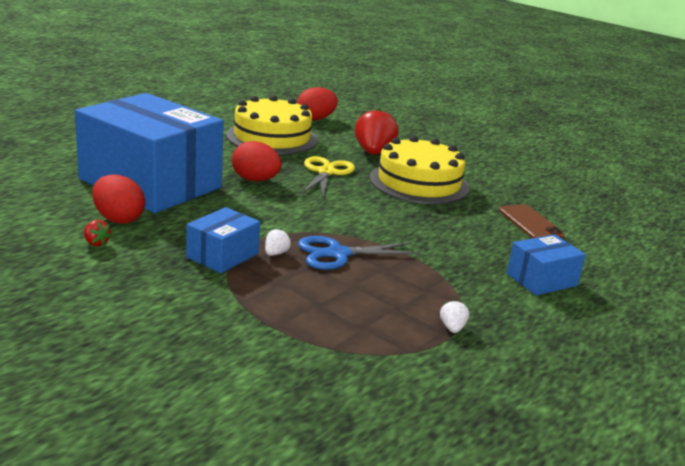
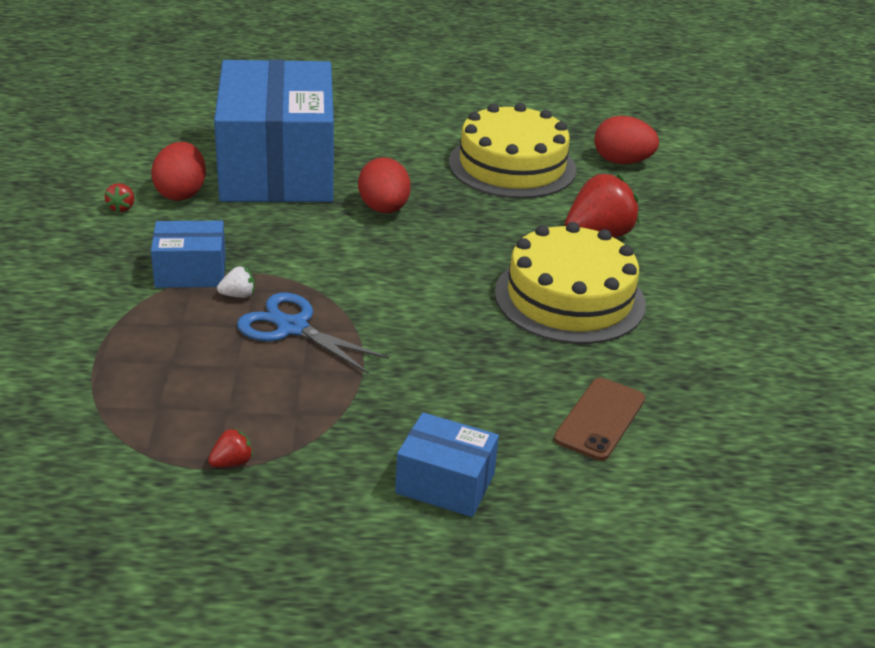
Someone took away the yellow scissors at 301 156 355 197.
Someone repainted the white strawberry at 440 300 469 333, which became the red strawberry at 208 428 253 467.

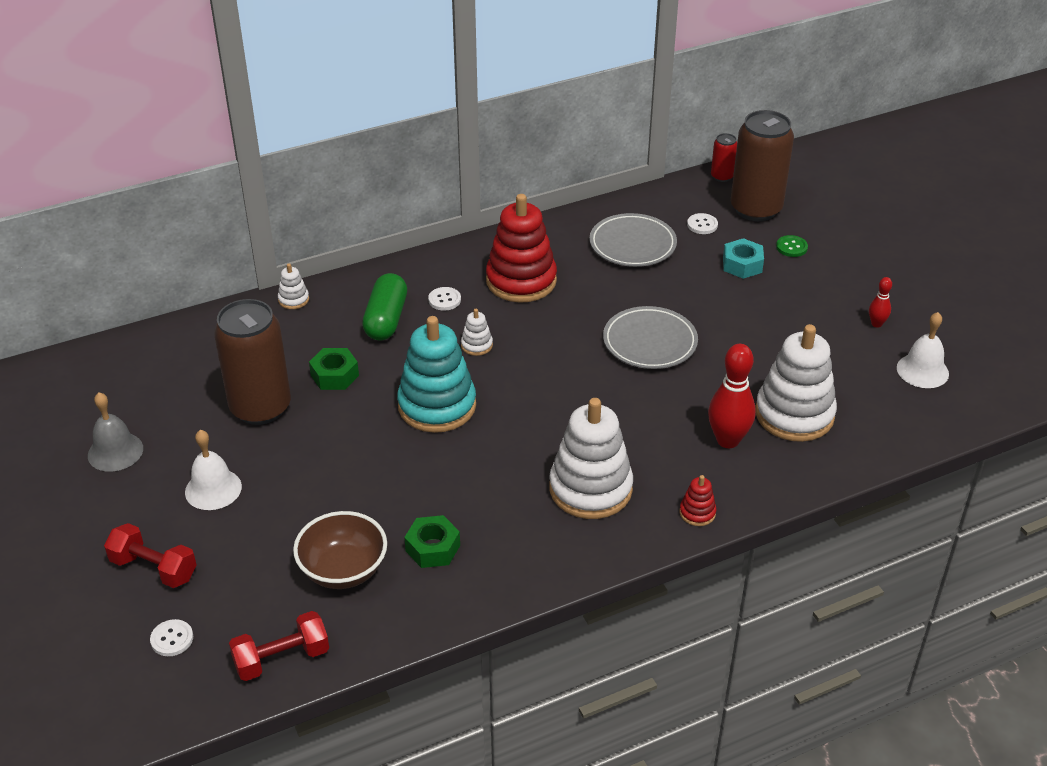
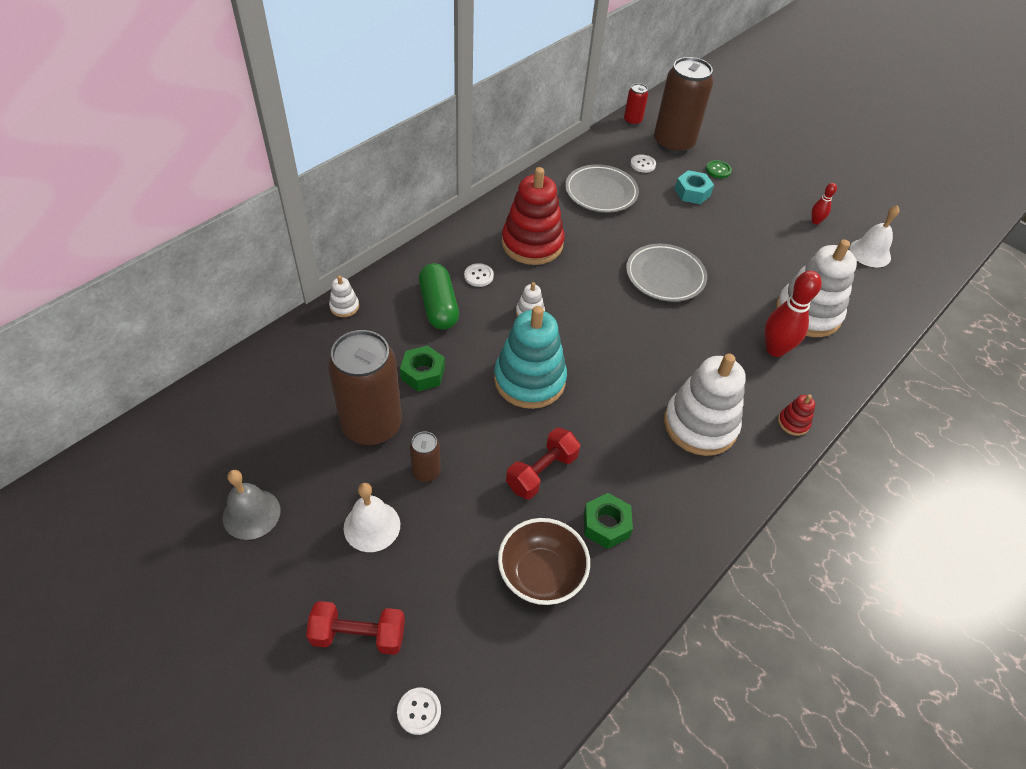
Someone carried the red dumbbell from 229 611 329 681 to 506 428 580 499.
Someone put down the brown can at 409 431 441 482.

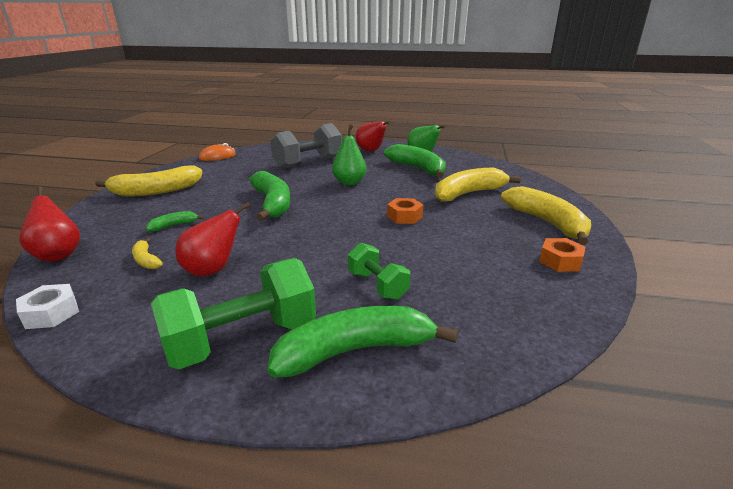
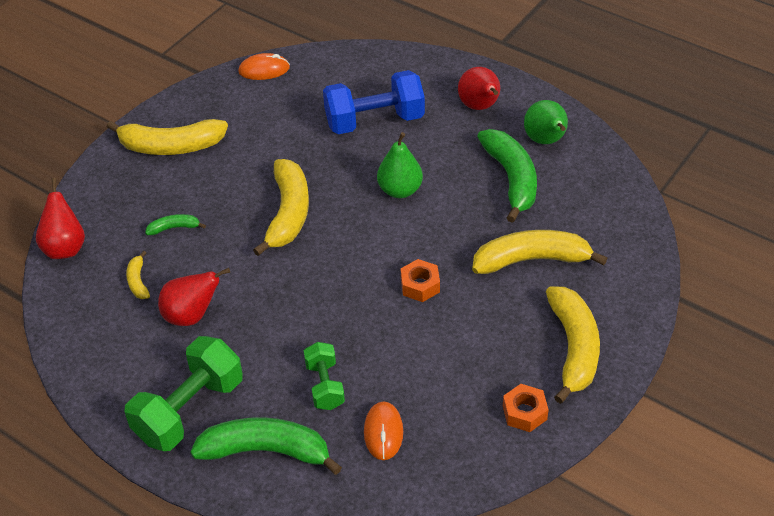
Someone repainted the grey dumbbell at 271 123 342 169, which became the blue dumbbell at 323 70 425 134.
Someone repainted the green banana at 249 171 290 221, which became the yellow banana at 253 159 309 256.
Someone rotated the green dumbbell at 151 258 316 370 by 45 degrees counterclockwise.
Someone took away the white nut at 16 284 79 329.
Someone put down the orange mouse at 364 402 403 460.

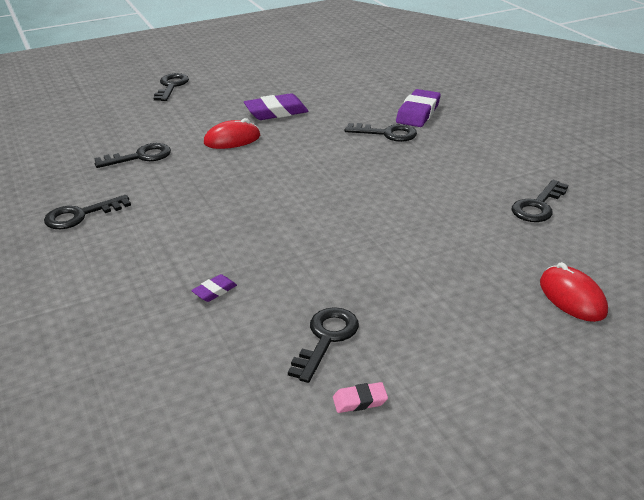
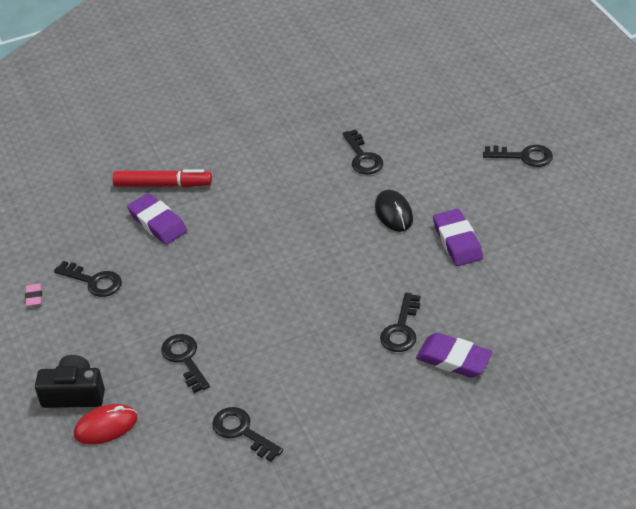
Someone repainted the red mouse at 204 118 260 149, which became the black mouse at 375 190 413 232.
Someone carried the black key from 44 195 131 229 to 161 334 210 393.
Someone scaled the purple eraser at 191 274 237 302 by 2.03.
Someone put down the red marker at 113 169 212 187.
Someone put down the black camera at 35 355 105 408.

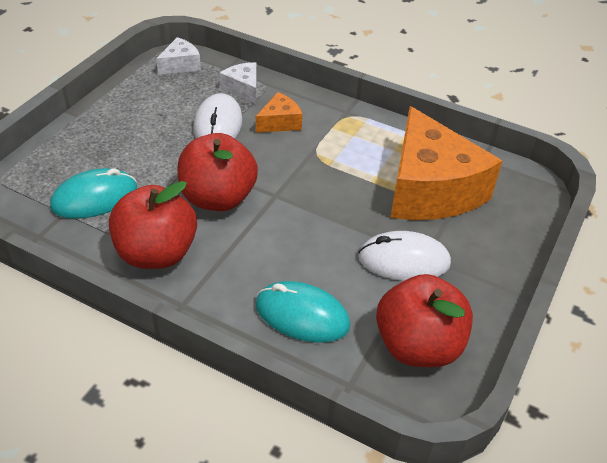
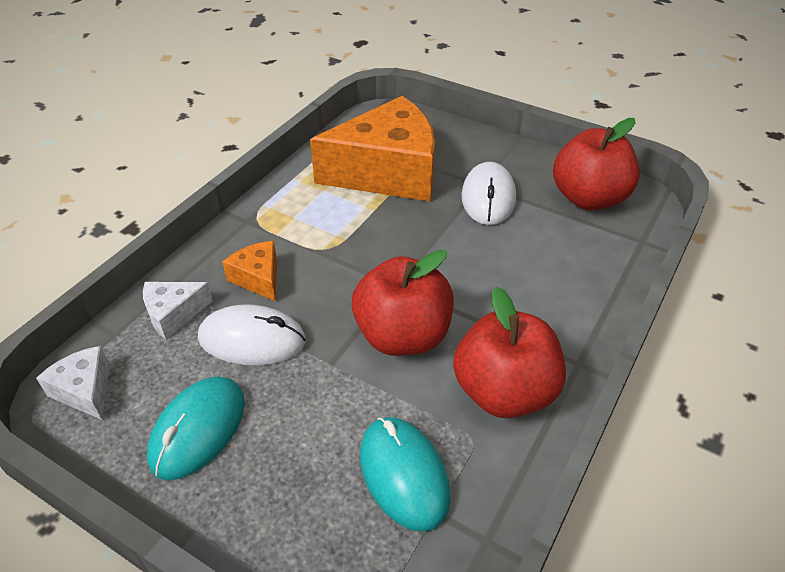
Someone carried the turquoise mouse from 255 281 350 342 to 147 376 245 481.

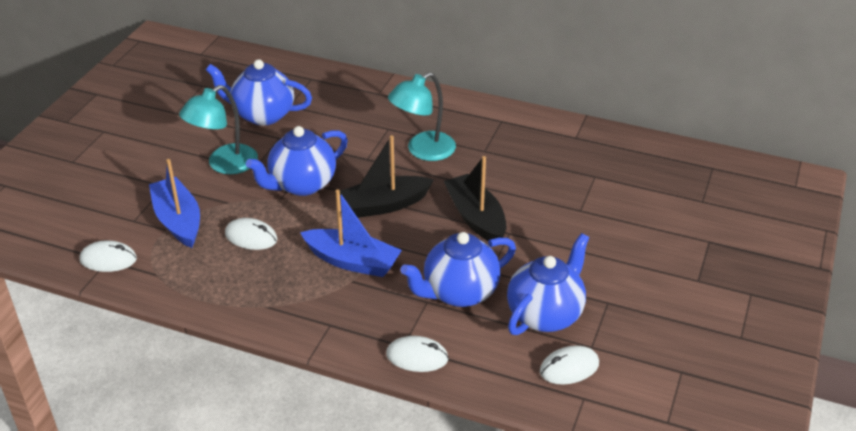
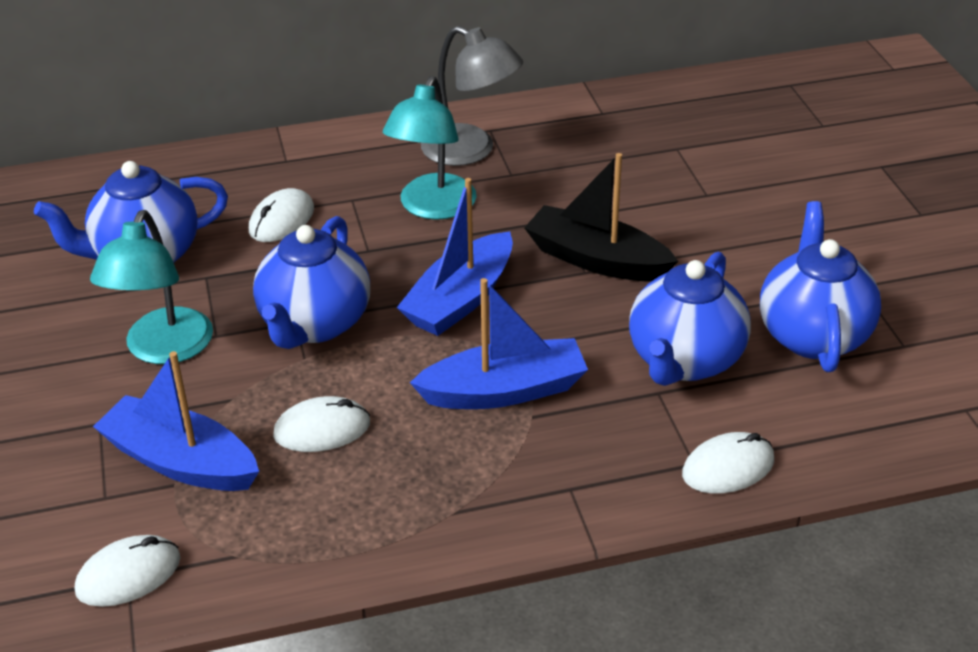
Someone repainted the black boat at 335 135 434 218, which became the blue boat at 397 178 513 336.
Someone carried the white mouse from 540 346 599 384 to 249 188 314 242.
Someone put down the grey lamp at 421 26 523 166.

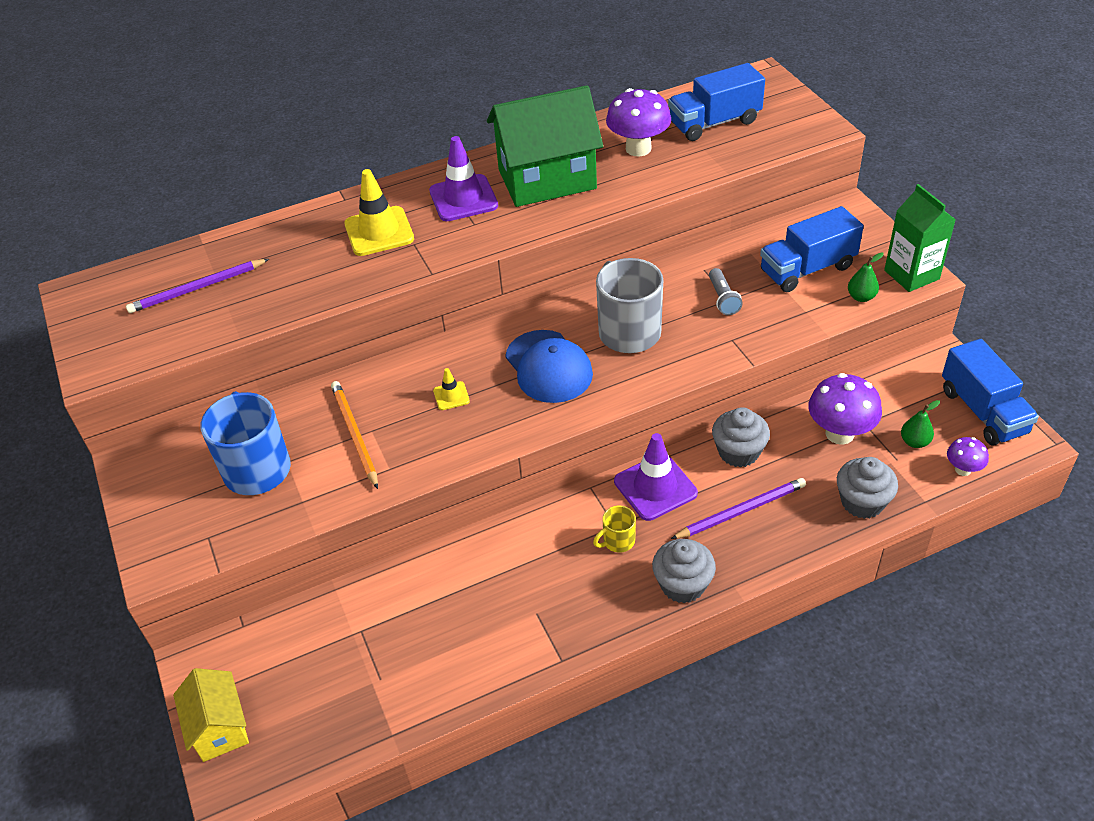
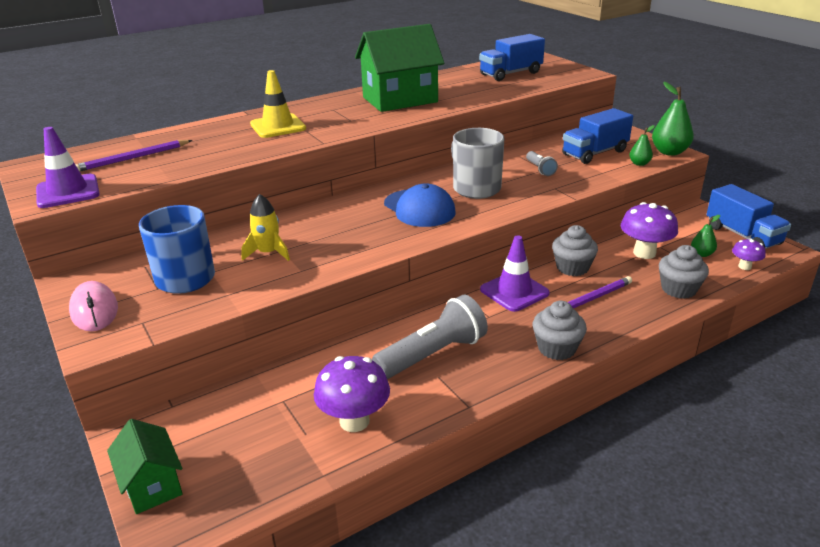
Someone carried the purple mushroom from 606 88 671 156 to 314 356 390 432.
Someone carried the purple traffic cone from 429 136 498 221 to 36 127 100 208.
Someone swapped the green carton at 884 184 956 292 for the green pear at 652 82 694 156.
Someone took away the yellow traffic cone at 433 368 470 410.
Someone swapped the orange pencil at 331 381 378 489 for the yellow rocket at 241 194 290 261.
Someone took away the yellow mug at 593 506 636 553.
Someone repainted the yellow house at 173 668 249 762, which became the green house at 107 419 183 514.
Someone put down the pink mouse at 69 281 118 331.
Someone put down the grey flashlight at 372 295 488 379.

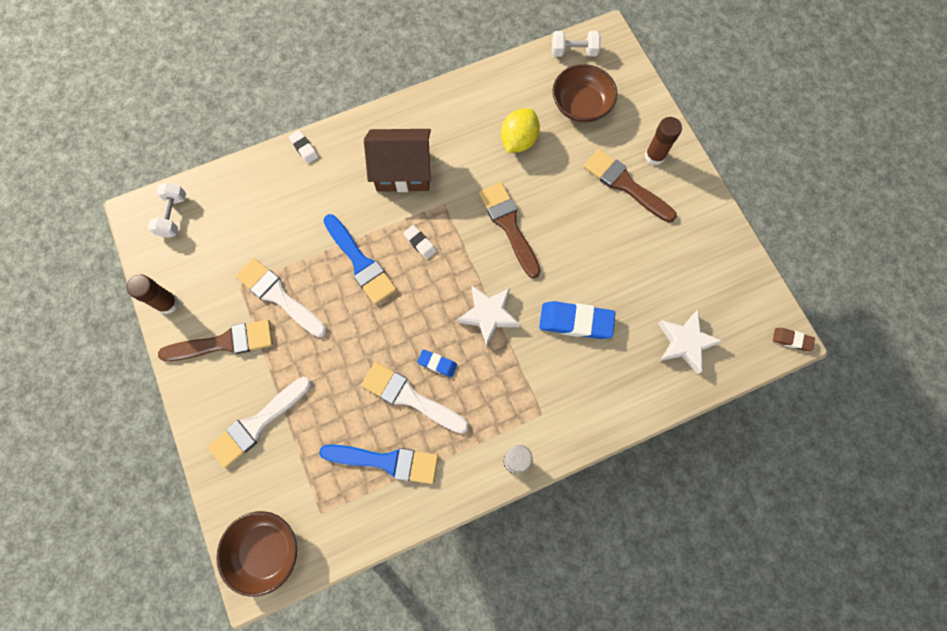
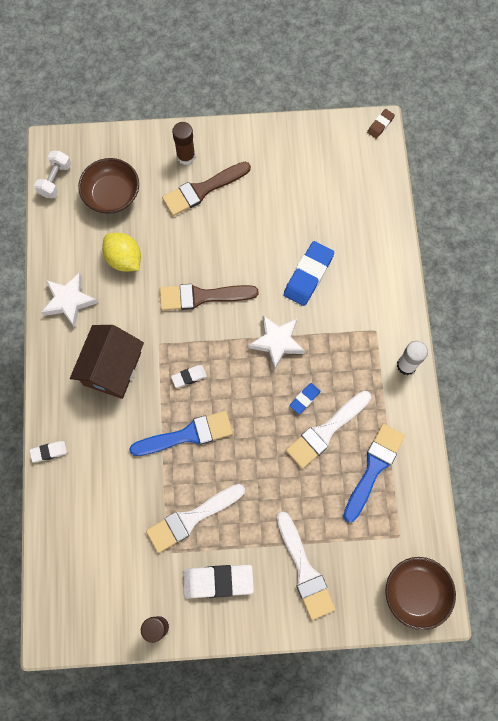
Someone took away the white dumbbell at 148 183 186 238.
Someone carried the white star from 658 310 723 374 to 41 272 98 328.
Someone swapped the brown brush at 158 320 273 361 for the white eraser at 183 565 254 598.

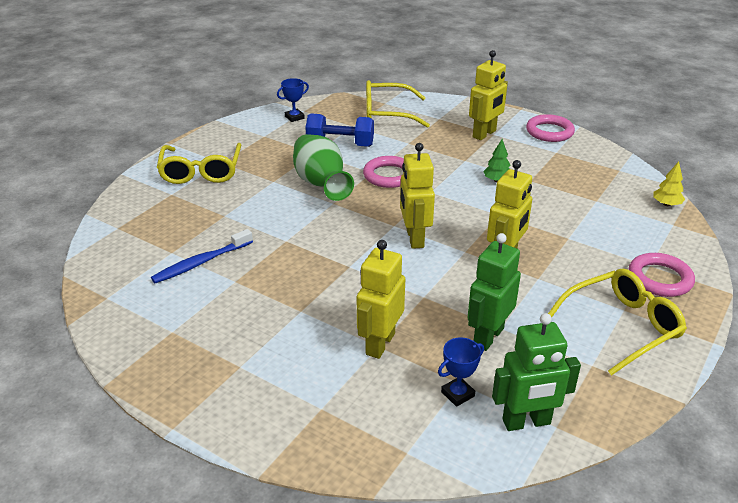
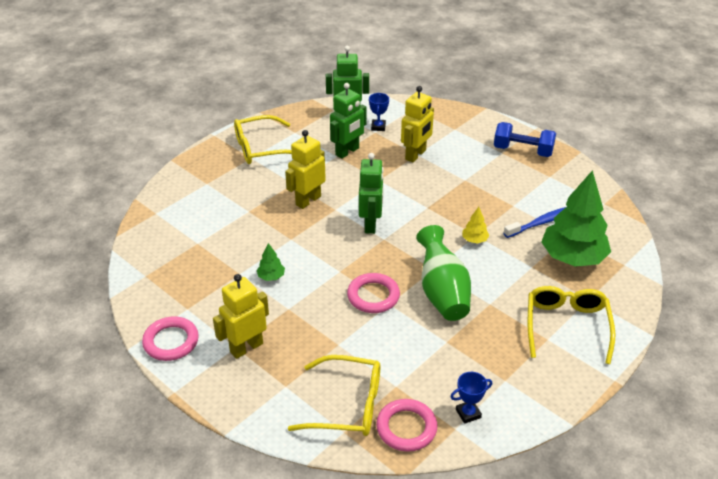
Someone carried the blue dumbbell from 305 113 374 147 to 494 122 556 157.
Someone repainted the yellow robot at 400 143 435 249, which became the green robot at 359 153 384 234.
Someone carried the yellow tree from 653 162 685 206 to 462 207 489 244.
Someone carried the pink ring from 629 253 695 297 to 376 399 438 452.
Someone rotated the blue trophy at 438 337 484 407 by 60 degrees counterclockwise.
Someone put down the green tree at 541 170 611 267.

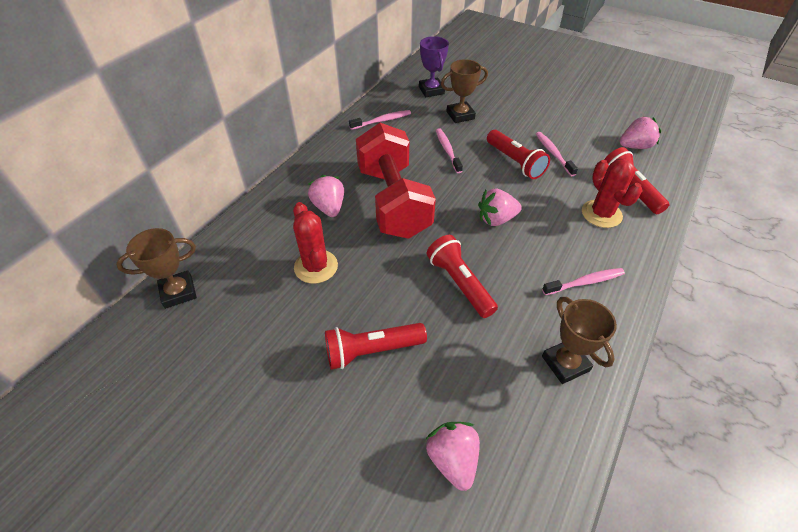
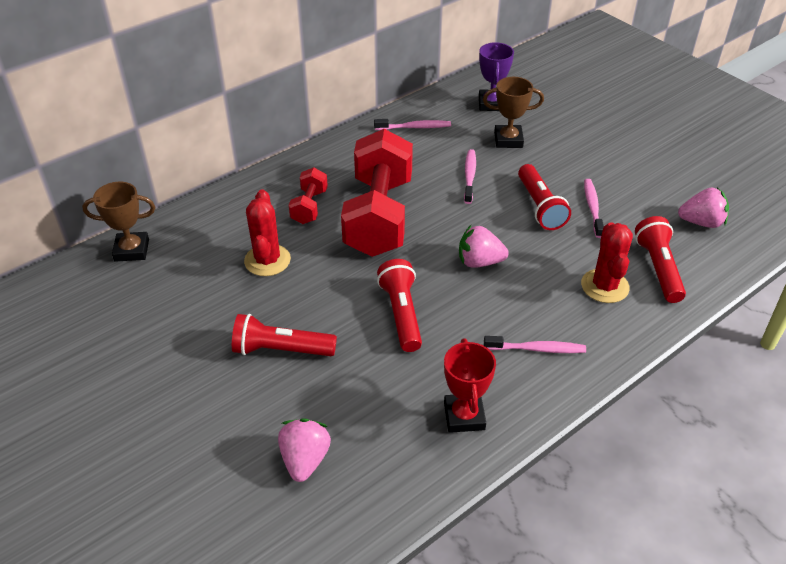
Someone swapped the pink strawberry at 308 175 344 217 for the red dumbbell at 289 167 328 224.
Someone repainted the brown trophy at 542 297 617 384, which became the red trophy at 444 339 496 433.

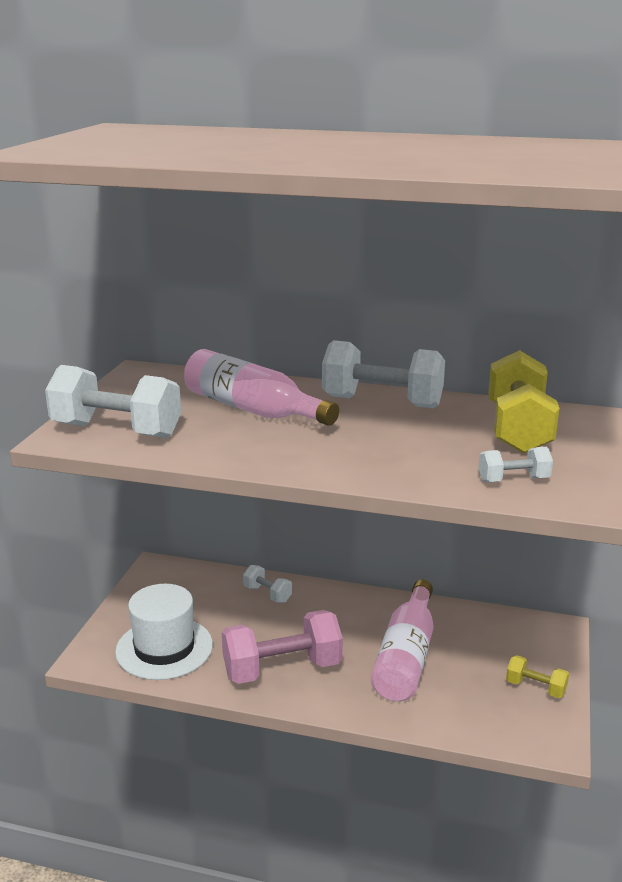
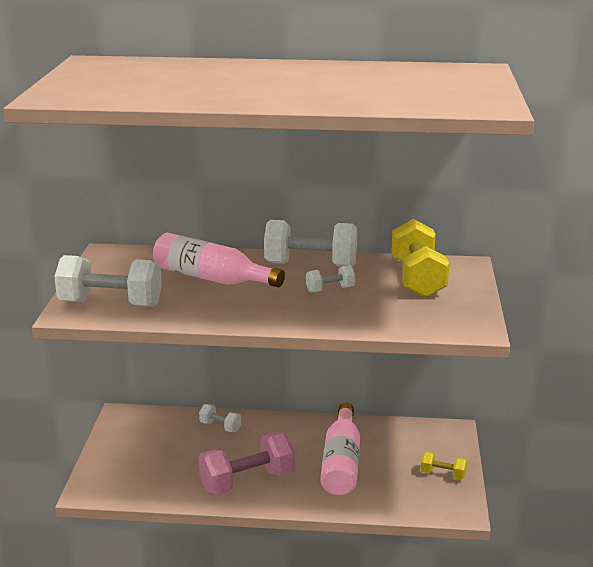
Someone carried the white dumbbell from 478 447 553 482 to 306 265 356 293.
Someone took away the white hat at 115 584 213 680.

